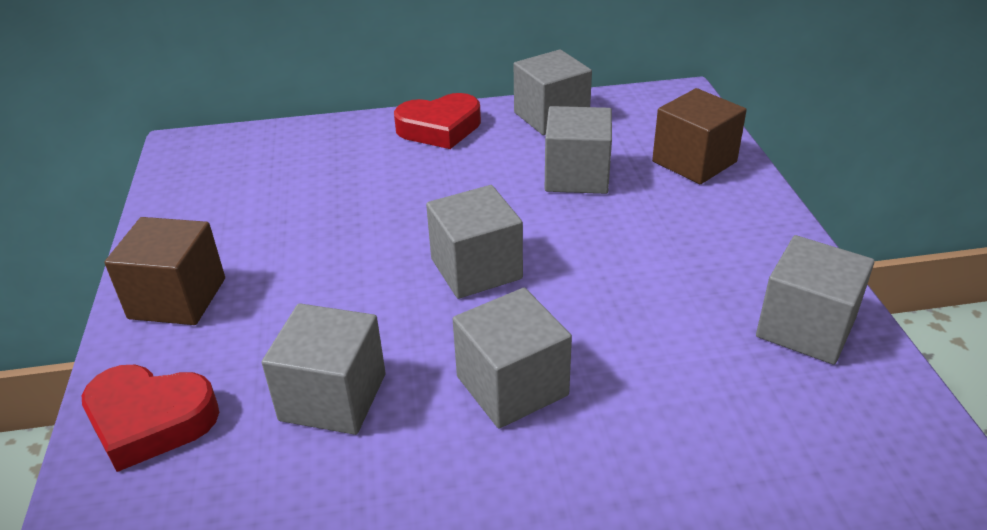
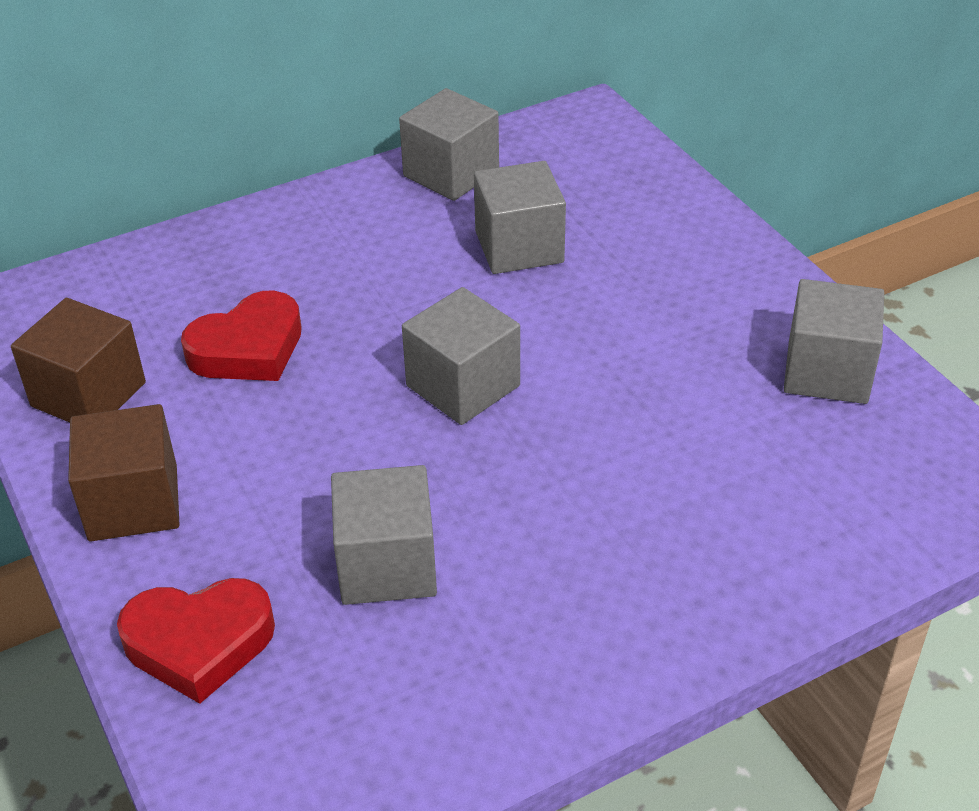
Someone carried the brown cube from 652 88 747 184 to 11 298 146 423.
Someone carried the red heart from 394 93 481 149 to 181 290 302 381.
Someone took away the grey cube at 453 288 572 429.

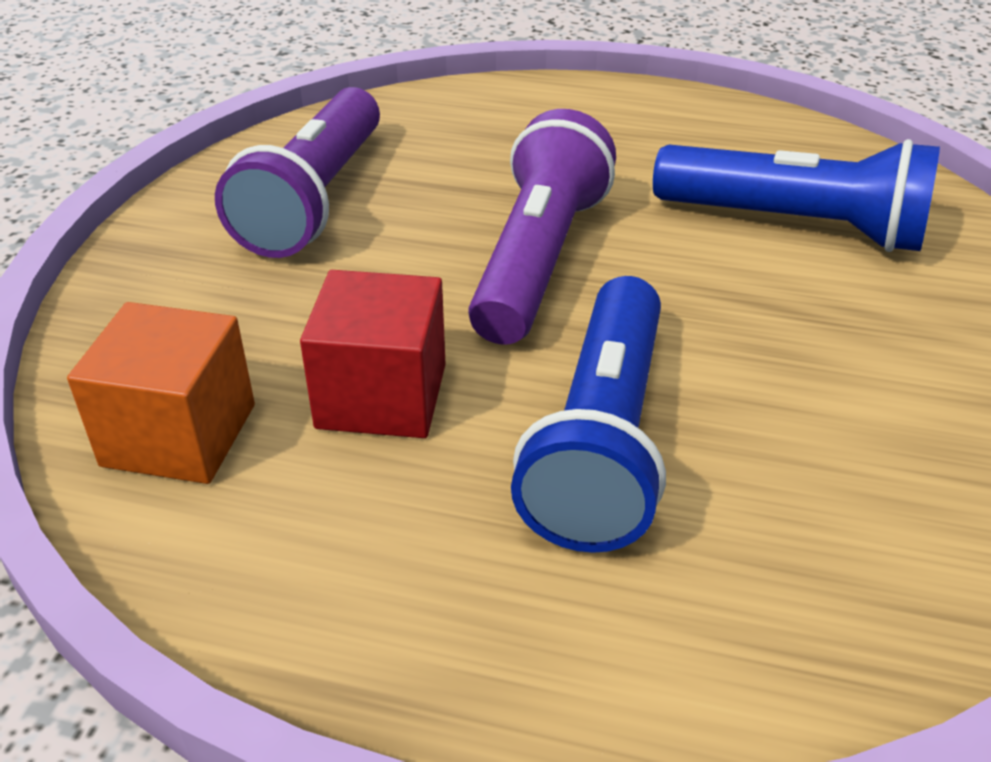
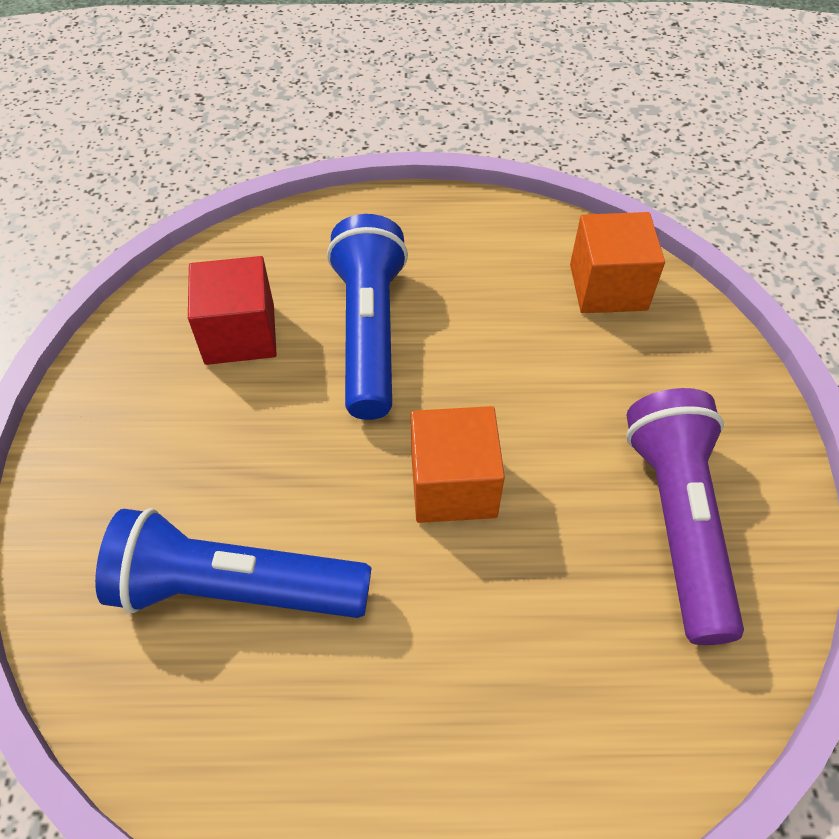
Someone swapped the purple flashlight at 468 109 616 345 for the orange cube at 411 406 505 523.
Someone carried the red cube from 300 270 445 438 to 188 256 277 365.

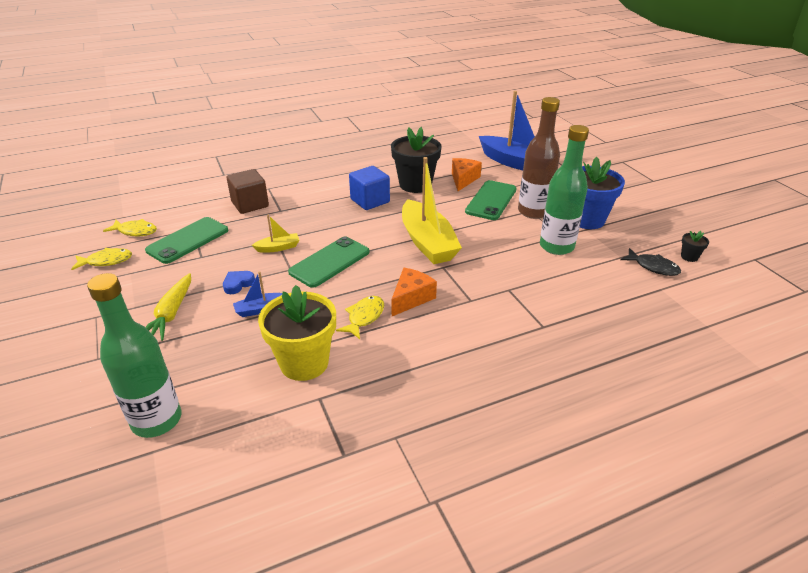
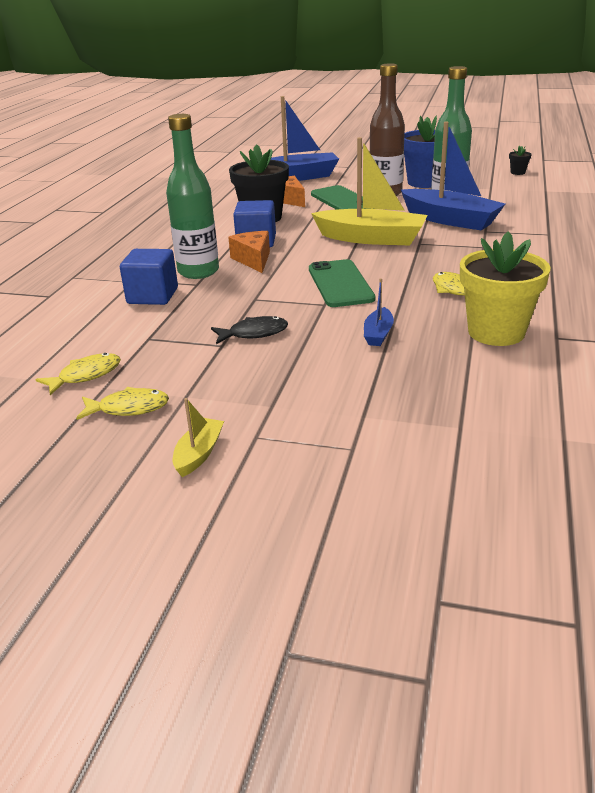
Someone repainted the brown cube at 227 169 269 214, which became the blue cube at 120 249 178 305.
Someone carried the yellow boat from 252 215 299 253 to 173 398 224 477.
Someone took away the green phone at 145 217 228 264.
Someone rotated the yellow fish at 71 248 132 270 by 60 degrees clockwise.
Someone carried the black fish from 620 248 681 276 to 211 316 288 344.
Someone carried the orange cheese from 391 268 437 316 to 228 231 270 273.
Someone took away the blue heart at 223 271 255 294.
Someone carried the green bottle from 87 273 181 438 to 166 114 219 279.
Someone took away the yellow carrot at 146 273 191 341.
Someone put down the blue boat at 401 122 505 230.

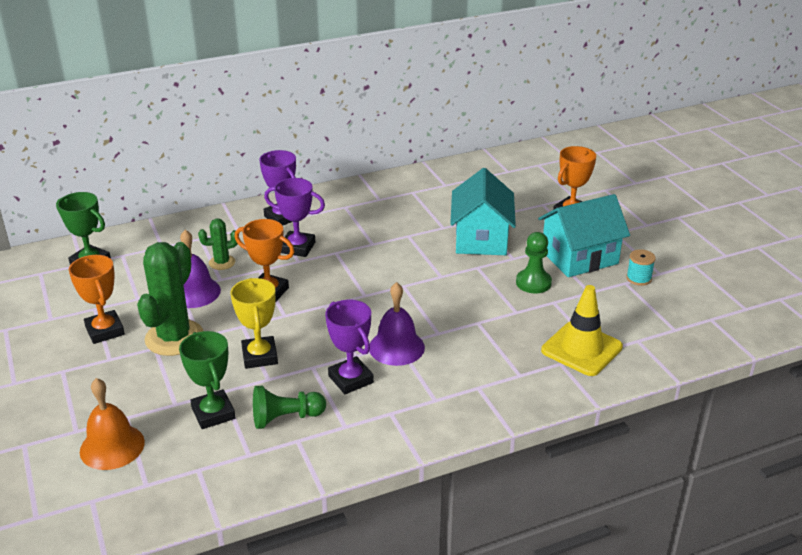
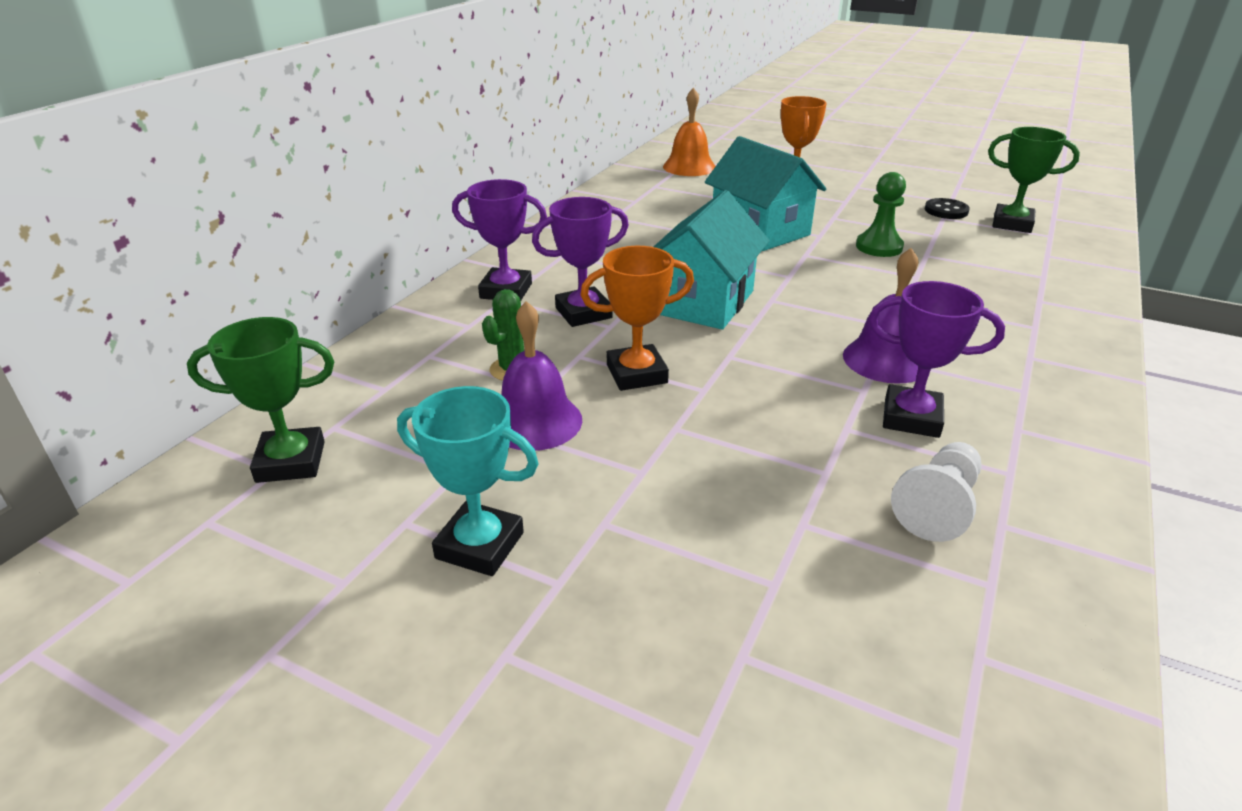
Someone carried the turquoise house from 538 194 630 277 to 654 190 770 330.
Someone took away the green cactus at 137 242 203 356.
Someone swapped the turquoise spool at 626 249 656 286 for the black button at 925 198 970 219.
Someone repainted the orange trophy at 69 255 125 344, which became the turquoise trophy at 397 386 539 576.
Someone took away the yellow trophy at 230 278 278 369.
Someone took away the yellow traffic cone at 541 285 623 376.
Someone carried the green trophy from 179 331 235 429 to 988 127 1080 233.
Someone carried the orange bell from 80 378 145 470 to 663 88 716 176.
Someone repainted the green pawn at 253 386 326 429, which became the white pawn at 891 442 982 542.

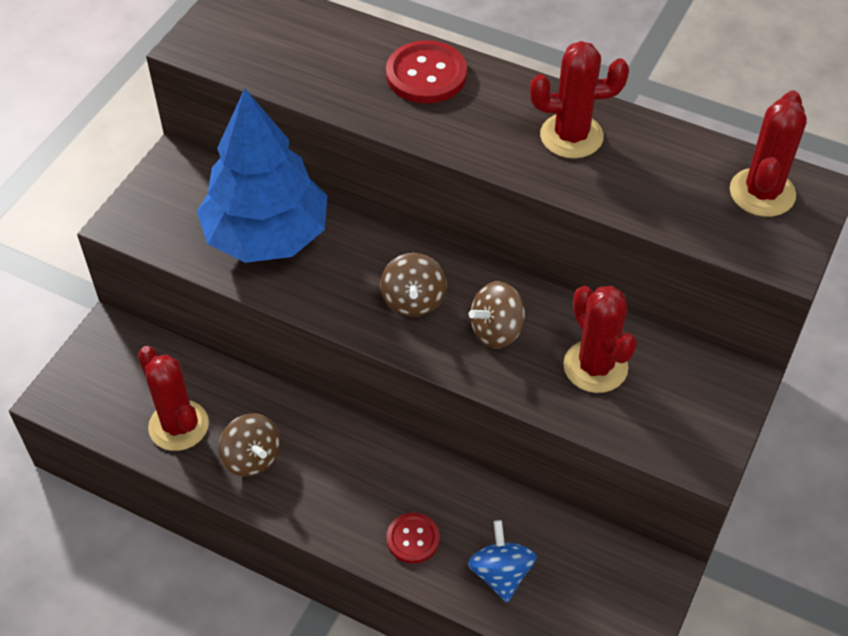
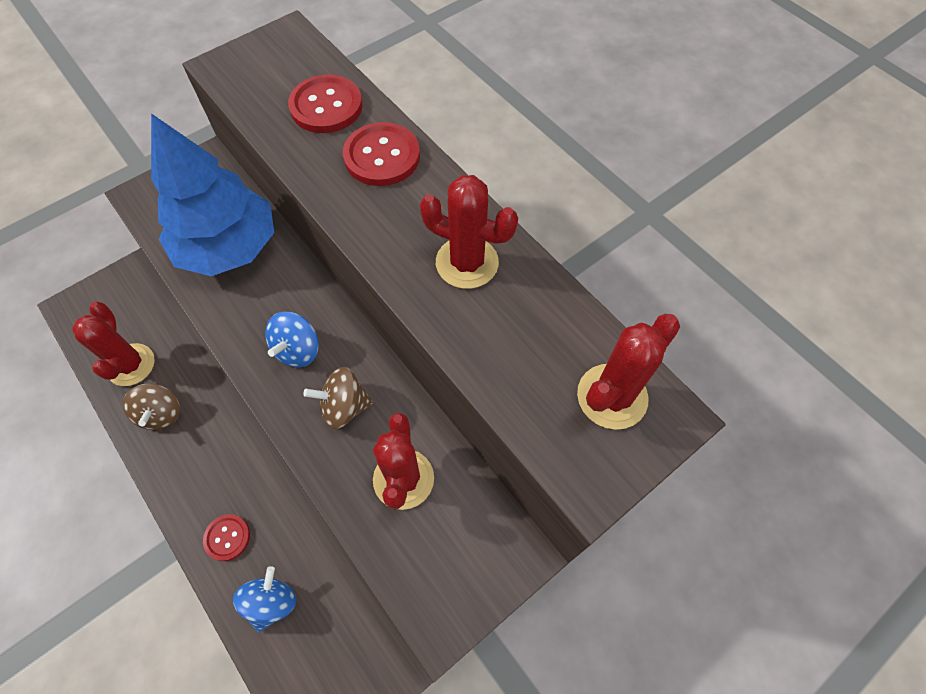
Someone repainted the brown spinning top at 380 253 447 317, which became the blue spinning top at 265 312 319 367.
Someone put down the red button at 288 74 363 133.

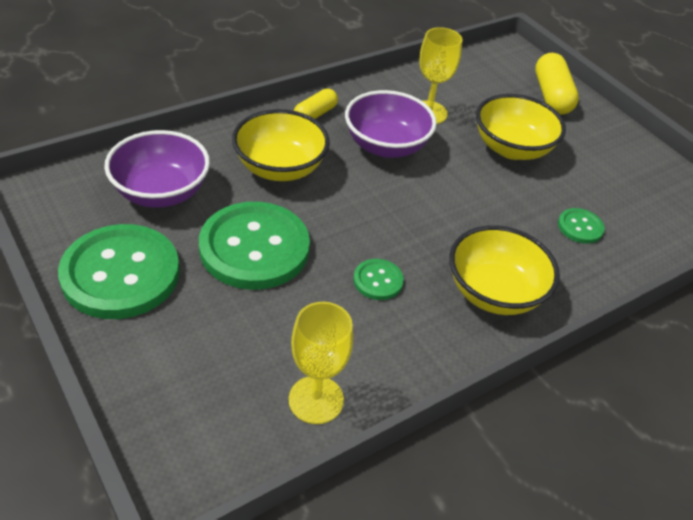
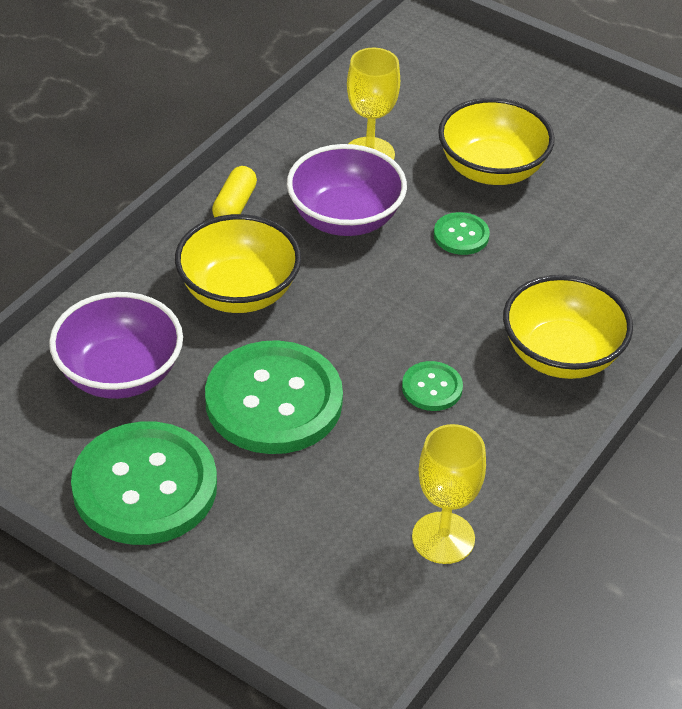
Someone took away the yellow capsule at 535 53 579 115.
Someone carried the green button from 558 208 605 244 to 434 212 490 255.

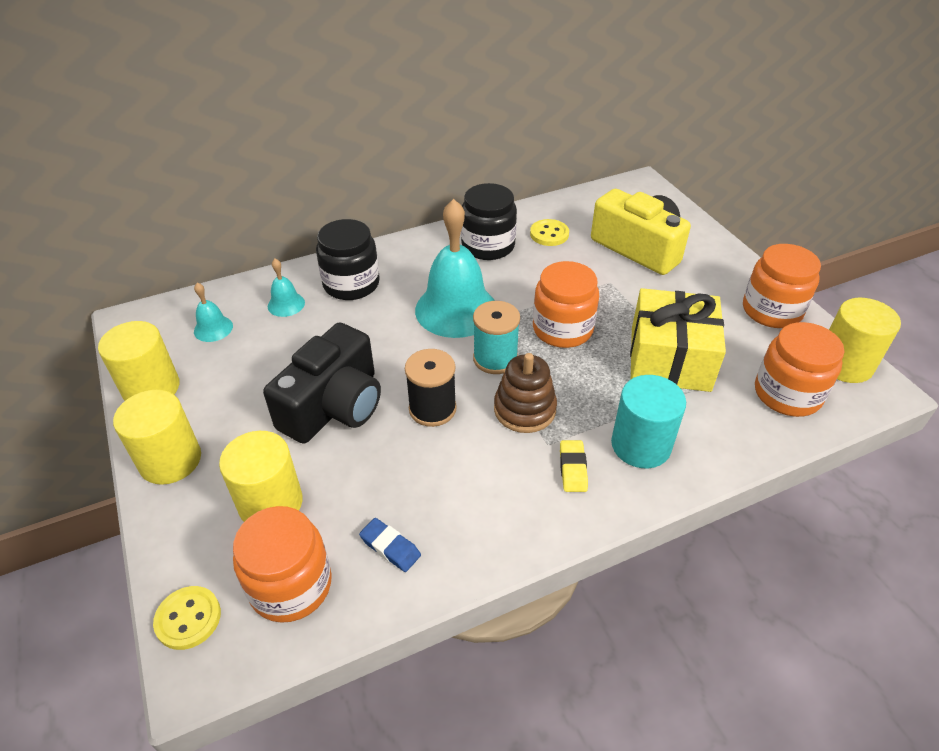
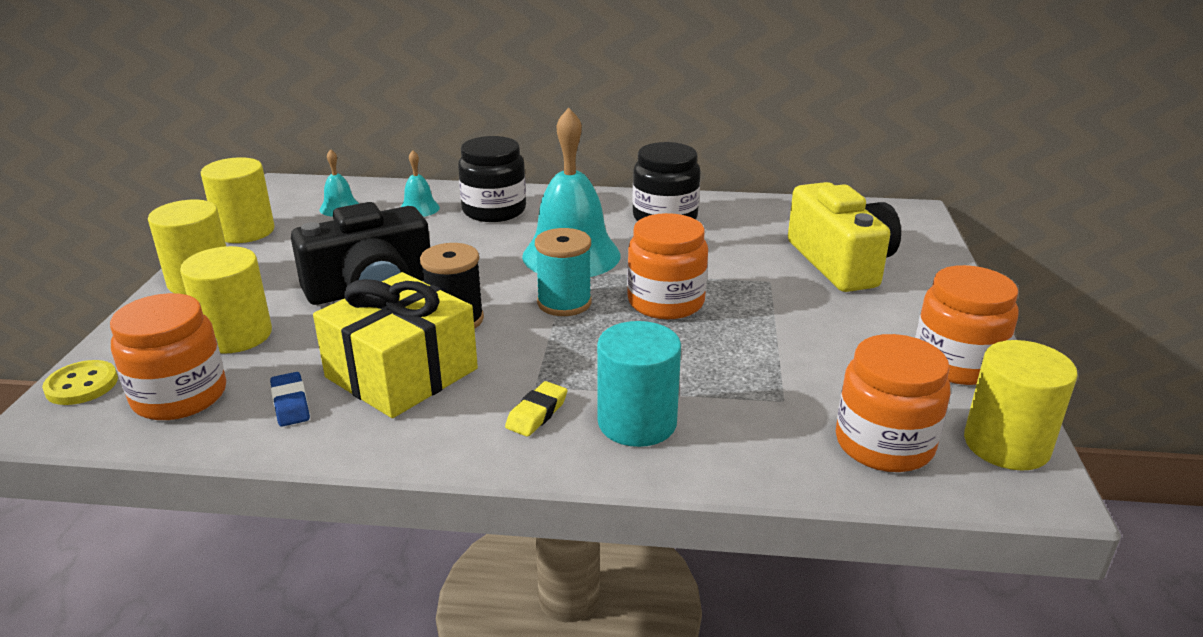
Someone took away the yellow button at 530 219 569 246.
Someone carried the yellow gift from 630 288 726 392 to 313 272 478 418.
Someone took away the brown stacking toy at 494 353 557 433.

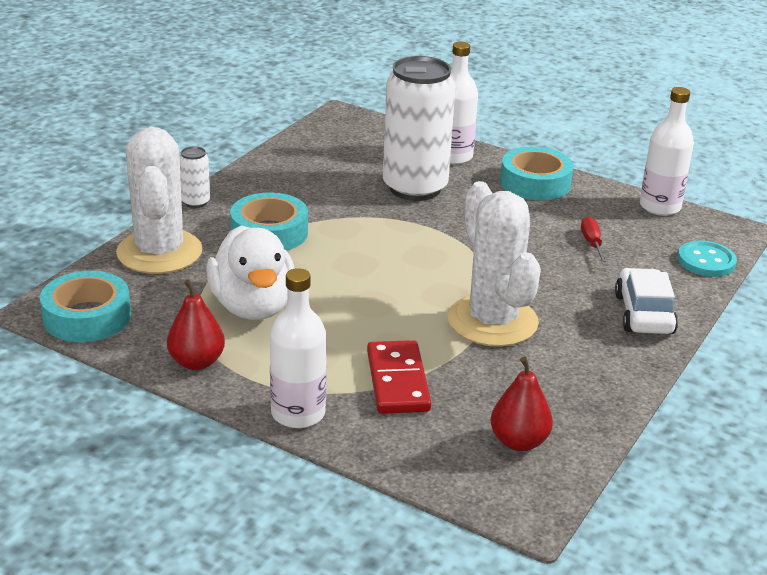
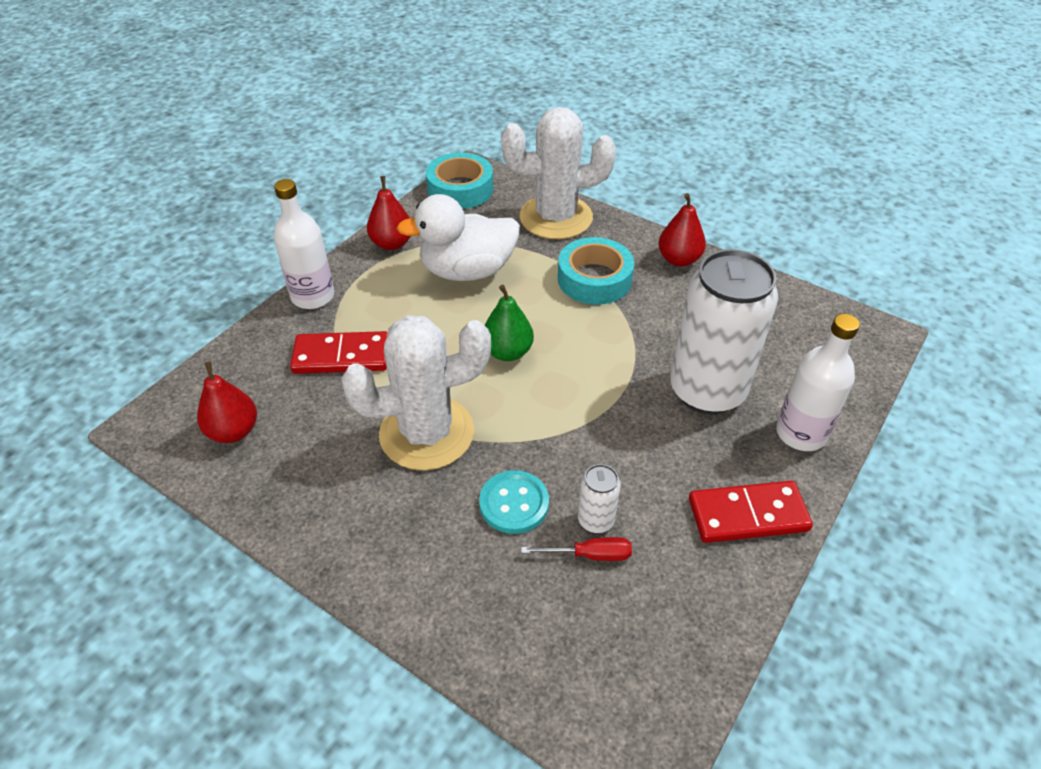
Someone took away the white bottle at 640 87 694 216.
Someone carried the white can from 180 146 210 208 to 578 464 621 533.
Someone swapped the turquoise tape at 500 147 574 200 for the red domino at 689 481 813 543.
Someone carried the turquoise button from 678 241 737 277 to 479 470 549 534.
Someone took away the white car at 615 268 678 334.
Someone put down the red pear at 658 193 706 267.
Someone put down the green pear at 485 285 534 361.

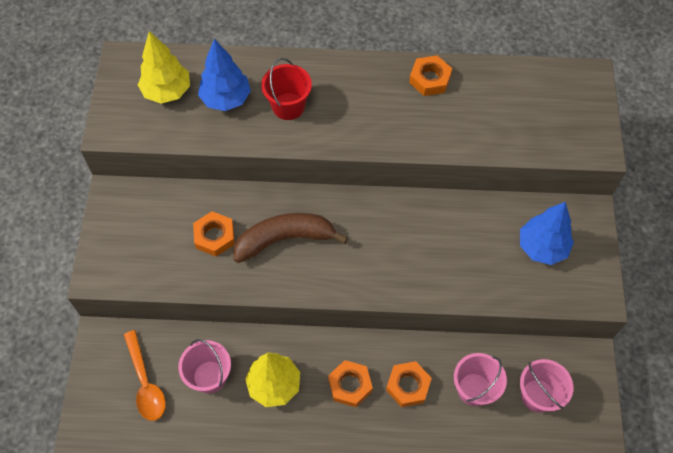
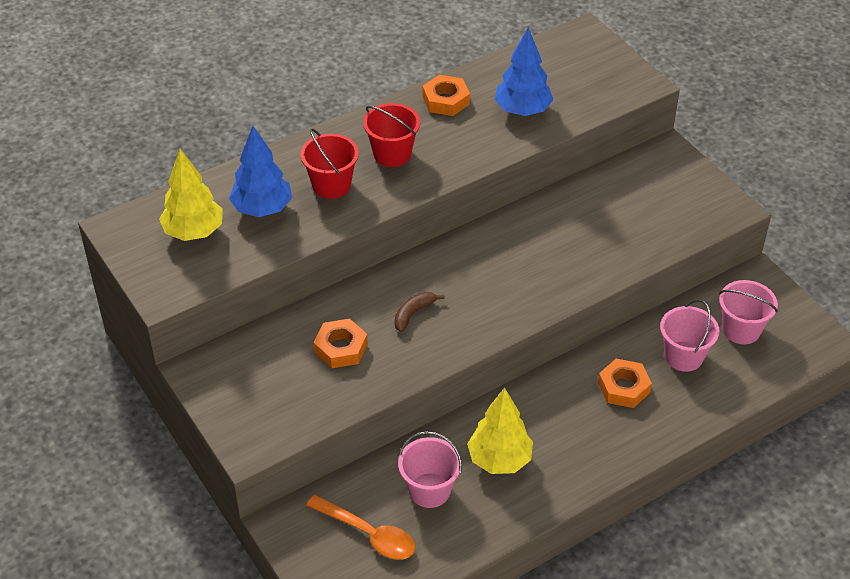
Someone carried the blue tree from 520 202 574 265 to 494 27 553 116.
Someone scaled the brown banana at 234 213 348 263 by 0.48.
Someone took away the orange nut at 328 360 373 407.
Someone put down the red bucket at 363 103 420 167.

